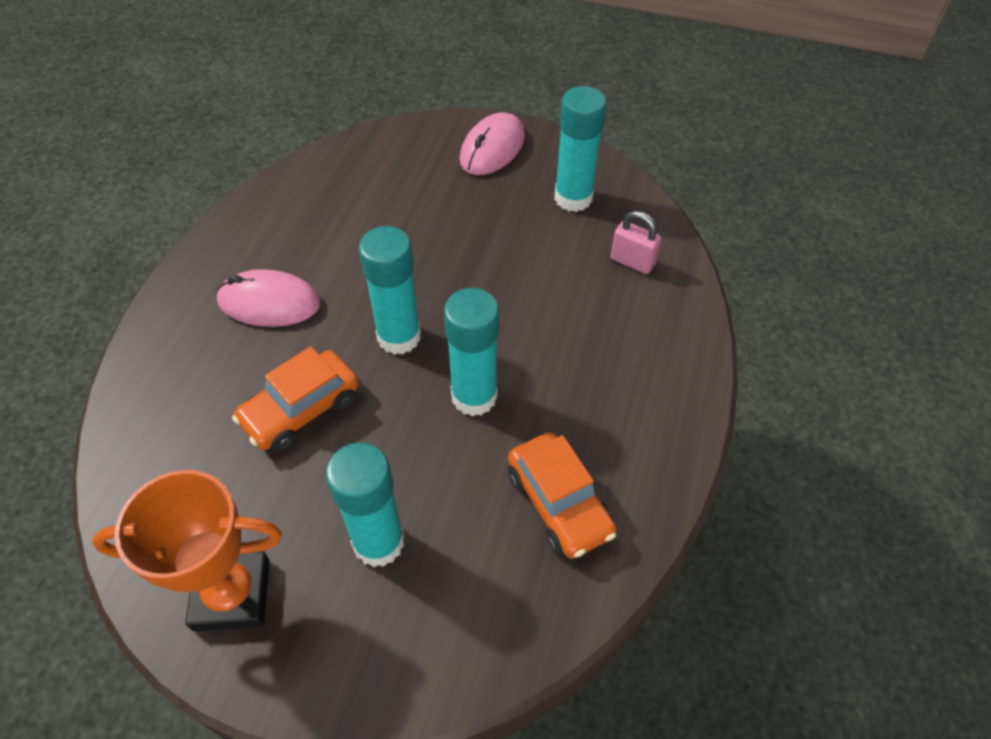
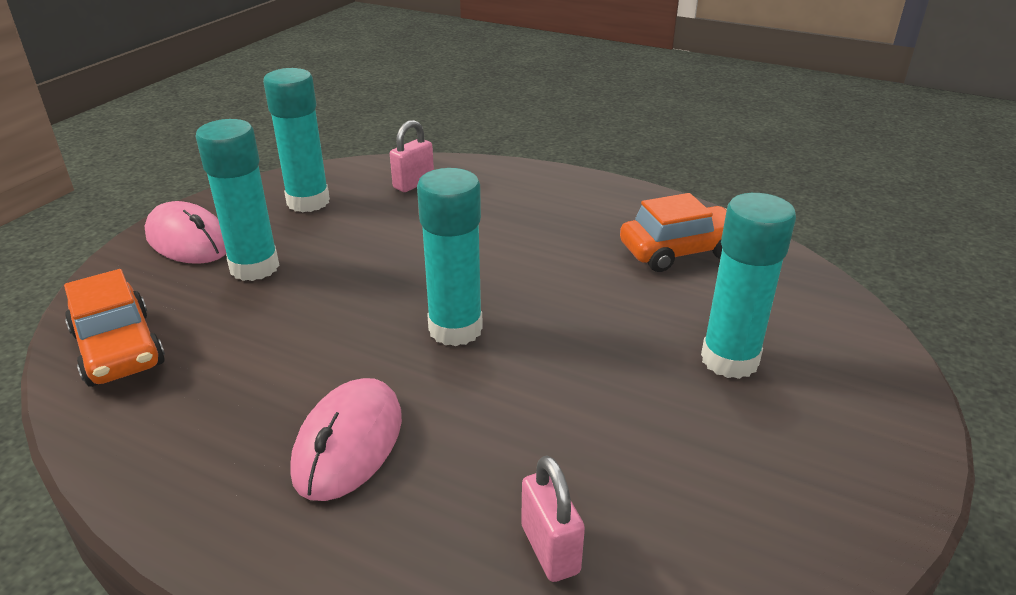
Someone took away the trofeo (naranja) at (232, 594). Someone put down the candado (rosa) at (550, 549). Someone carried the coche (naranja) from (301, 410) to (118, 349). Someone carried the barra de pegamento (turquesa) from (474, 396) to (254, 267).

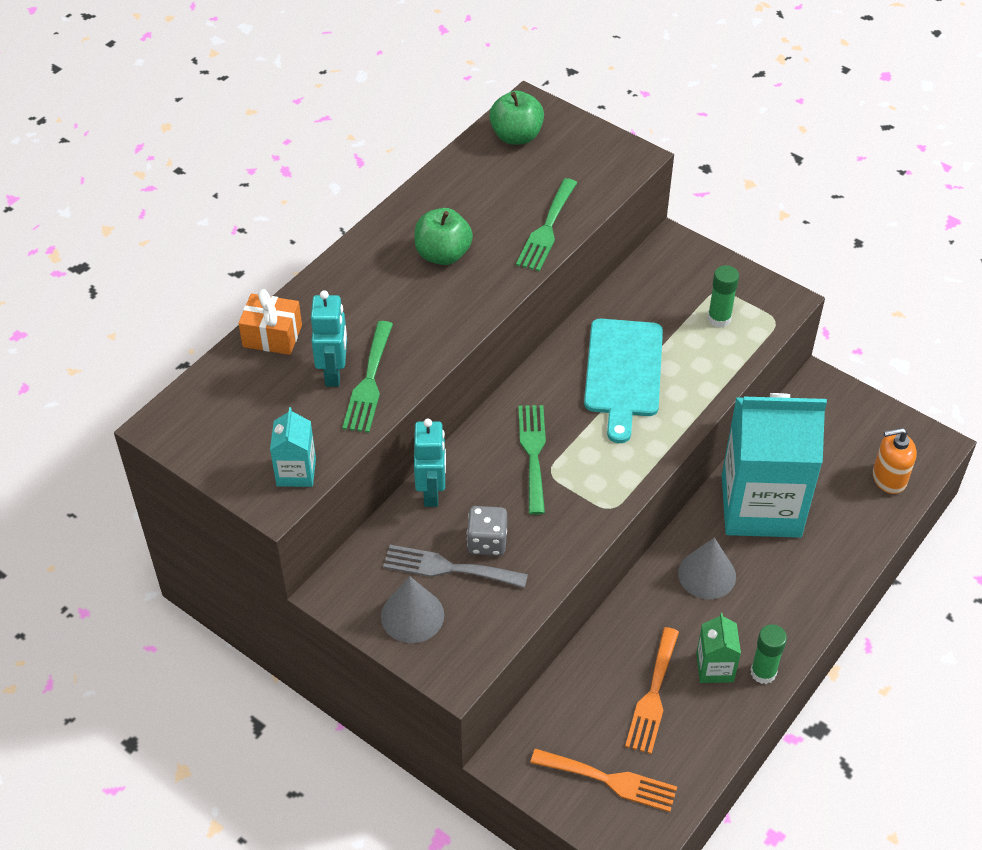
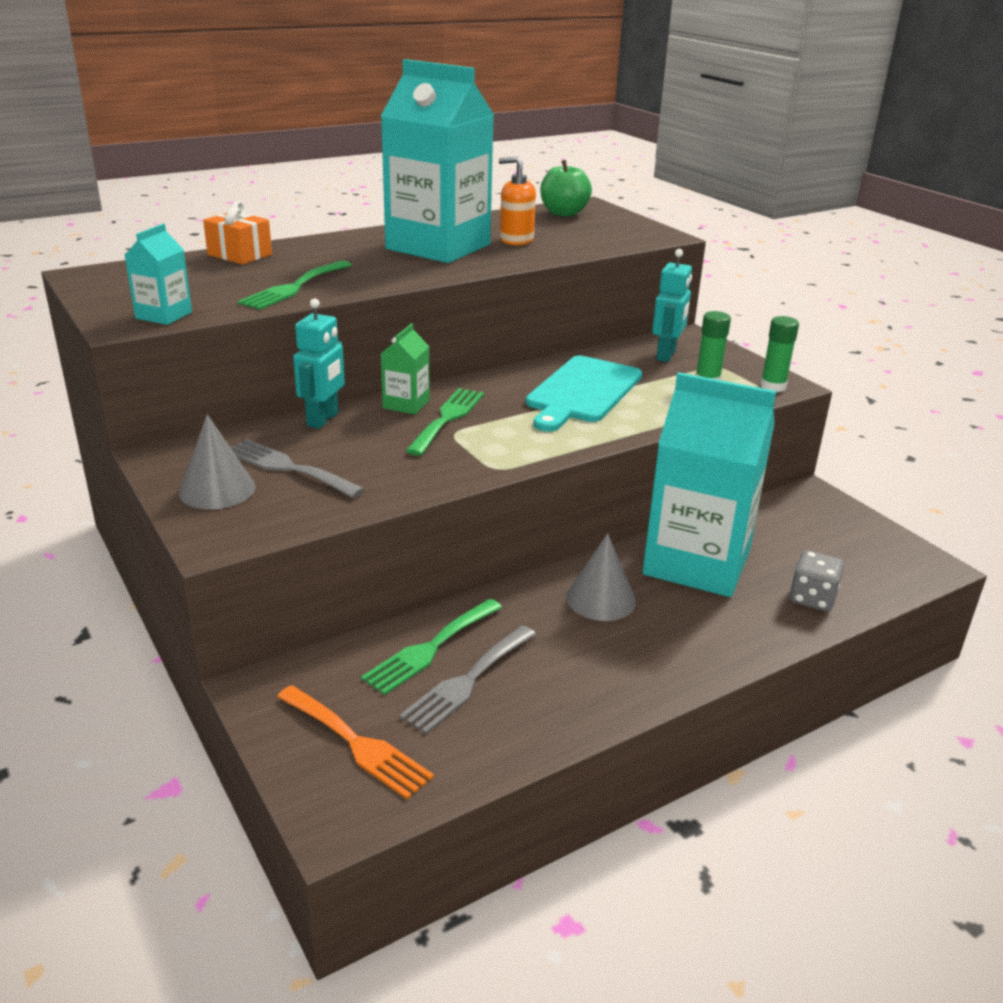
Someone carried the robot (turquesa) from (334, 373) to (666, 355). Someone carried the dado (gris) from (487, 542) to (812, 598). Someone carried the tenedor (verde) from (547, 229) to (430, 648). Someone carried the cartón de leche (verde) from (714, 667) to (406, 404). Someone carried the barra de pegamento (verde) from (763, 672) to (773, 387). Someone carried the dispensador de jabón (naranja) from (888, 478) to (516, 240). Someone swapped the manzana (verde) at (443, 254) for the cartón de leche (turquesa) at (438, 247). Someone repainted the tenedor (naranja) at (653, 695), which became the tenedor (gris) at (467, 681).

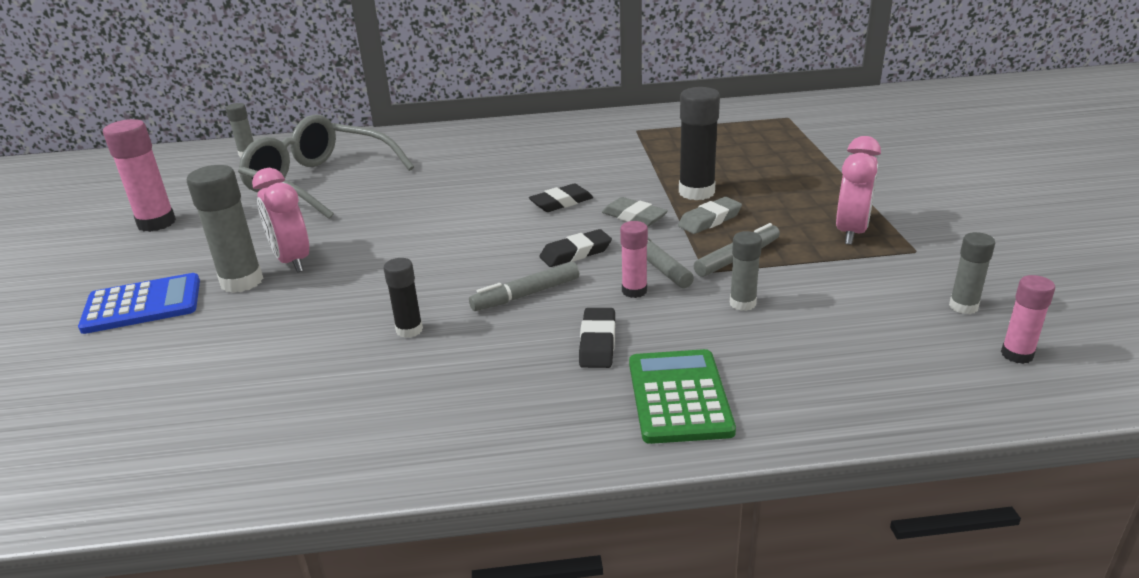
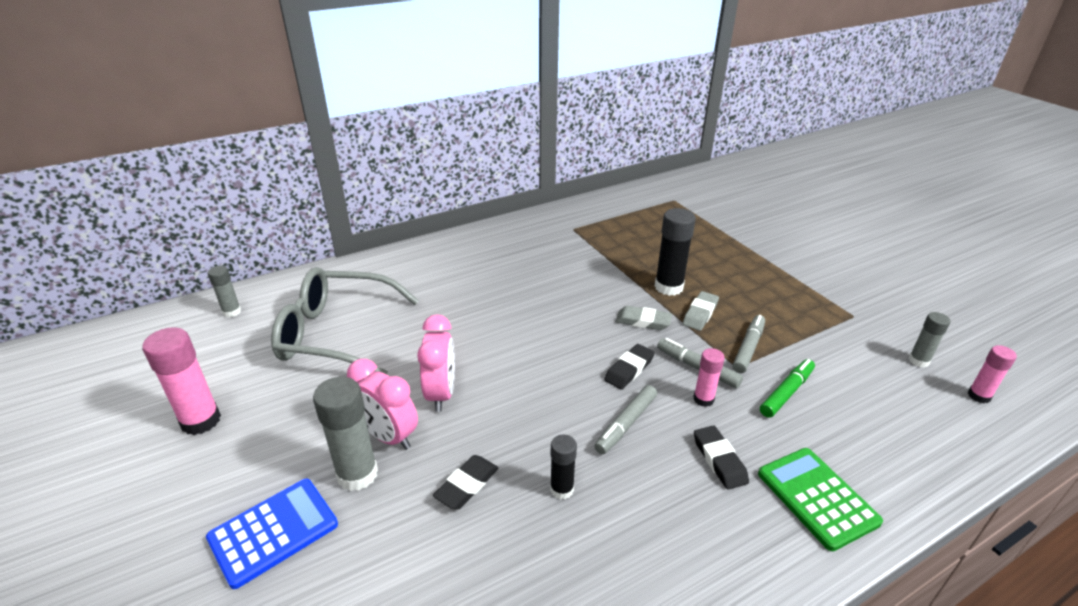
Someone carried the goma de borrar (negro) from (561, 202) to (467, 485). Someone carried the despertador (rosa) from (851, 232) to (441, 393). Someone swapped the barra de pegamento (gris) at (742, 303) for the rotulador (verde) at (786, 392).

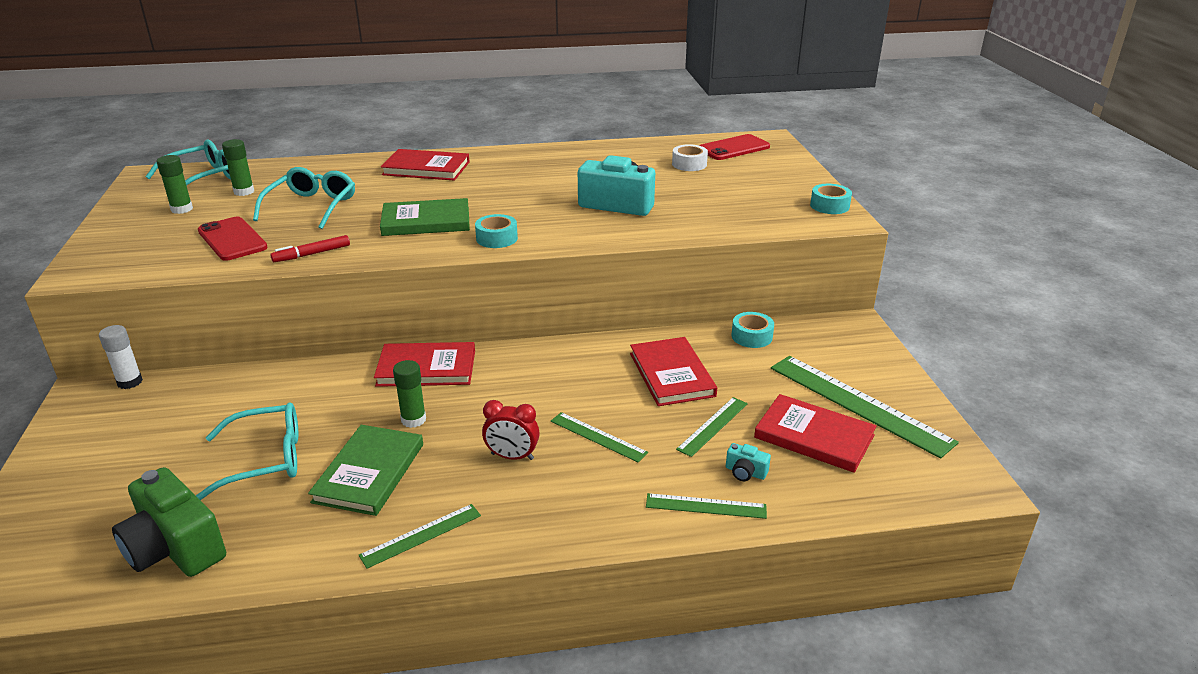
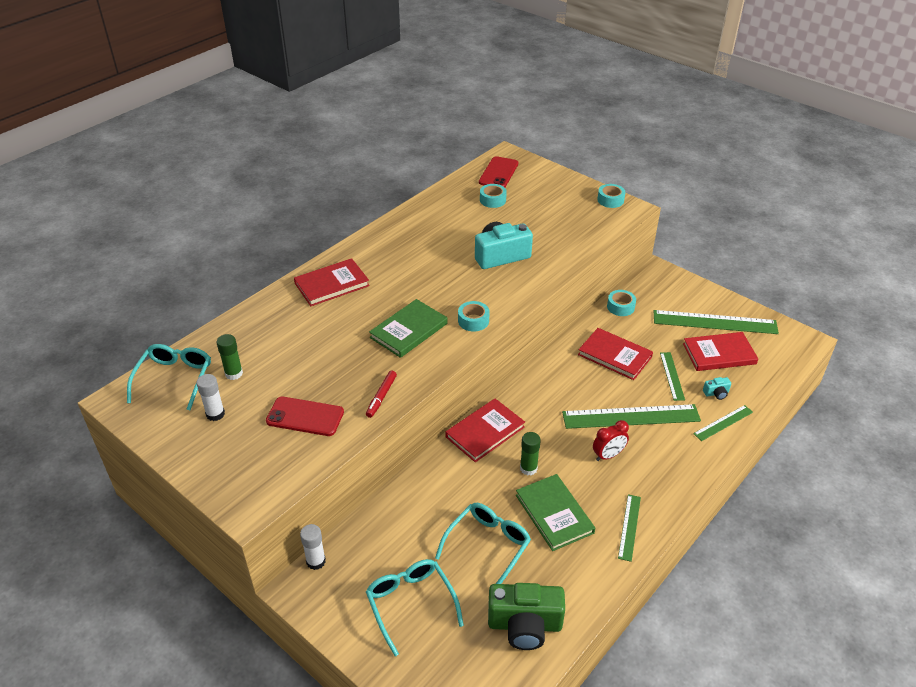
Someone carried the gafas (turquesa) from (311, 206) to (411, 604). Someone repainted the barra de pegamento (verde) at (182, 209), which became the barra de pegamento (blanco) at (215, 414). Someone repainted the cinta adhesiva (blanco) at (689, 164), which became the cinta adhesiva (turquesa) at (492, 200). Someone scaled the regla (verde) at (598, 436) by 1.92.

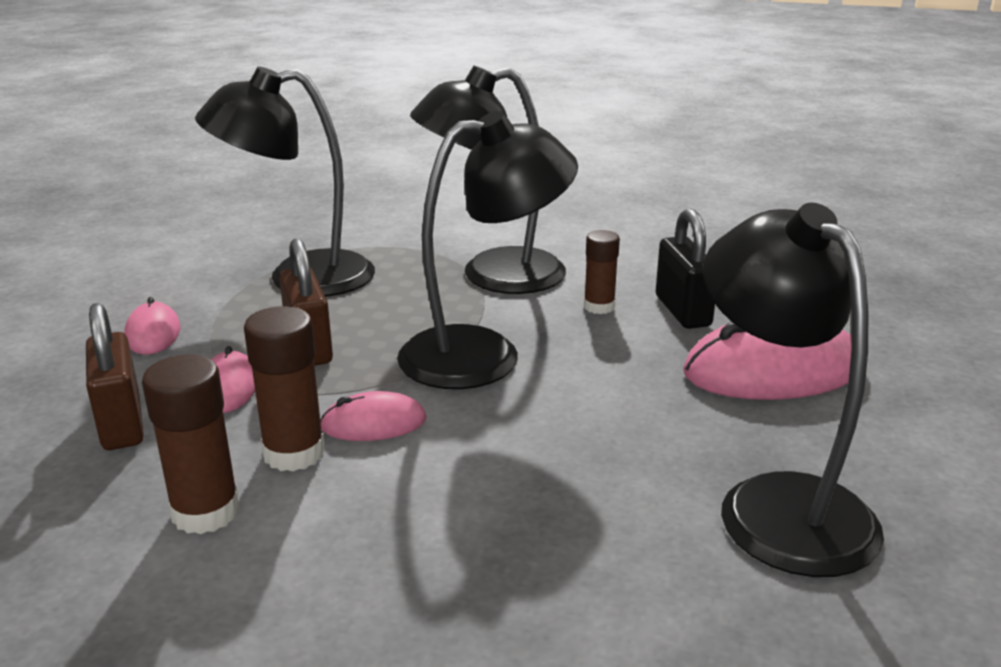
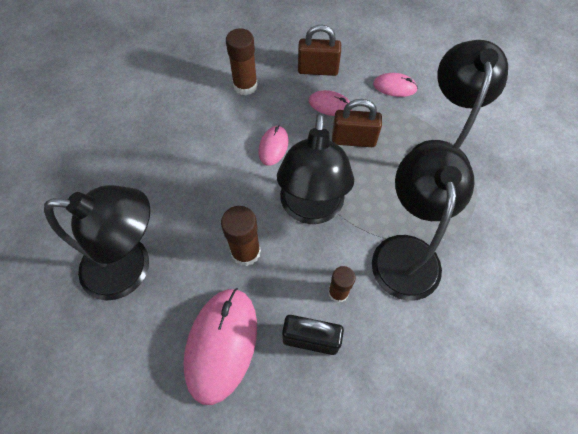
Someone carried the barra de pegamento (marrón) from (294, 453) to (246, 252).

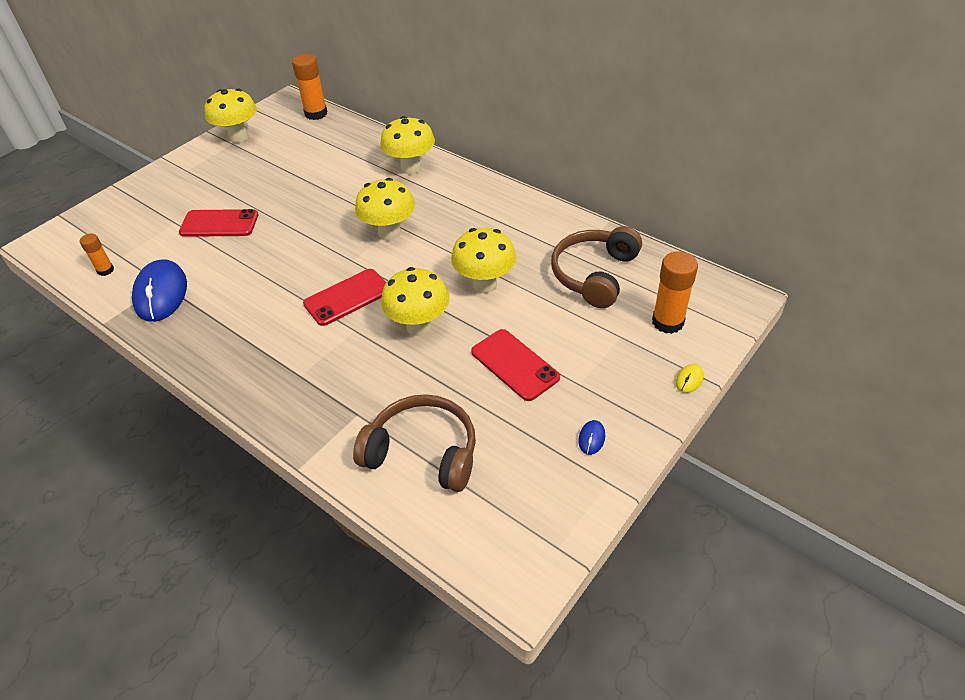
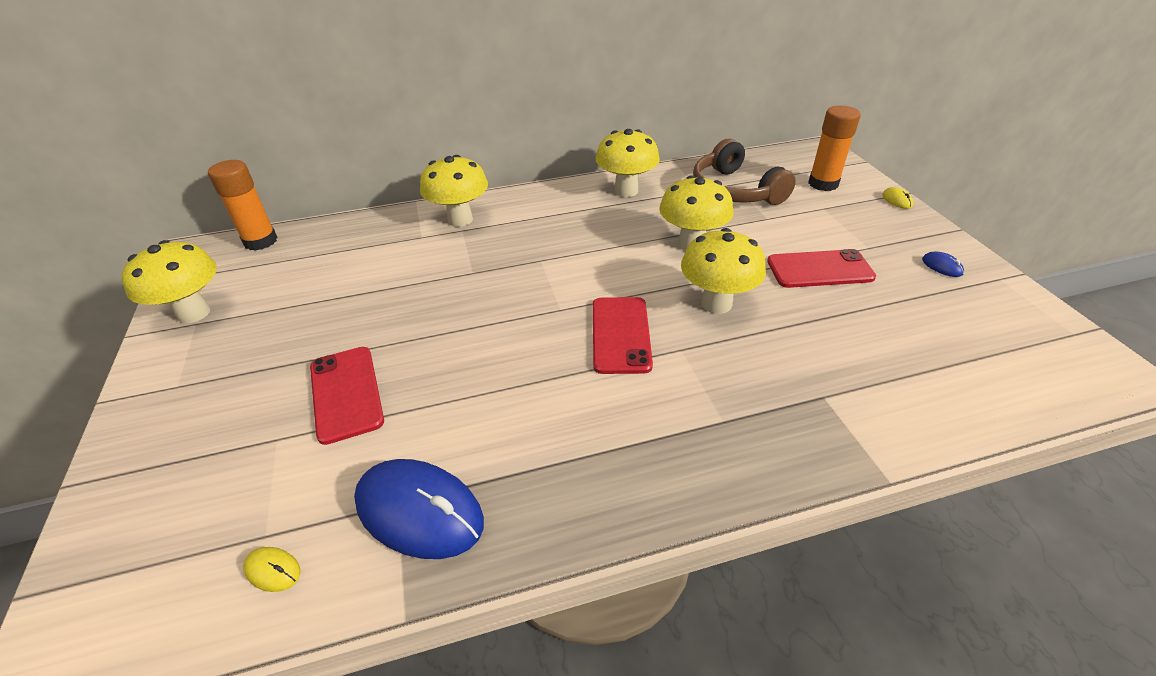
Someone took away the auriculares (marrón) at (423, 452). Someone carried the seta (amarillo) from (389, 233) to (626, 191). Someone swapped the barra de pegamento (naranja) at (105, 270) for the ratón (amarillo) at (273, 570). Someone rotated the móvil (rojo) at (219, 224) by 60 degrees counterclockwise.

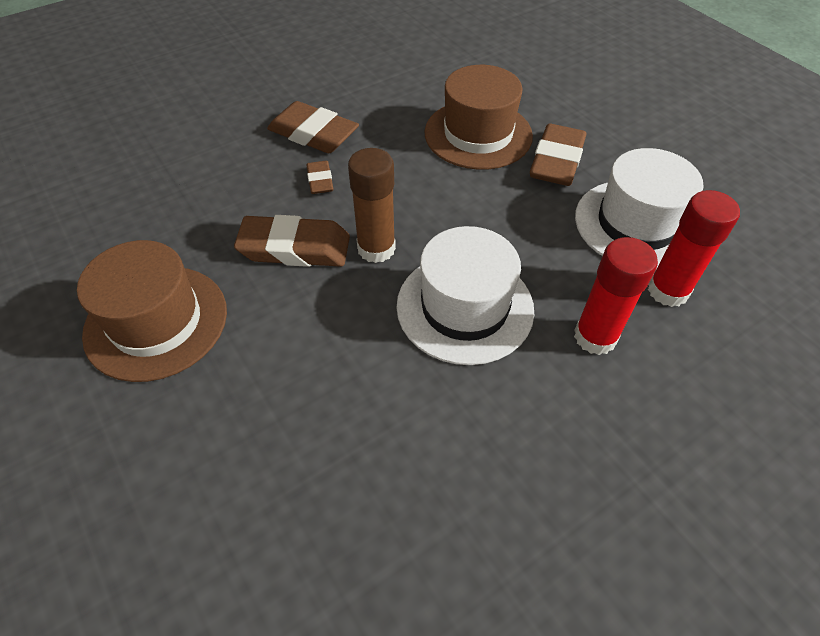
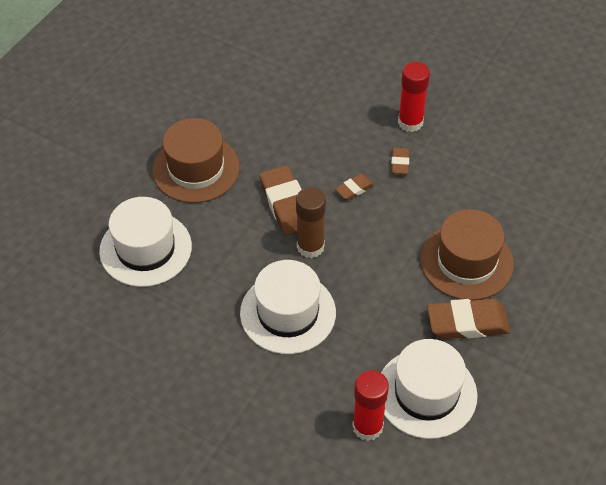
Someone put down the sombrero (blanco) at (145, 249). Someone carried the barra de pegamento (rojo) from (595, 337) to (410, 122). Someone scaled the goma de borrar (marrón) at (313, 134) by 0.53.

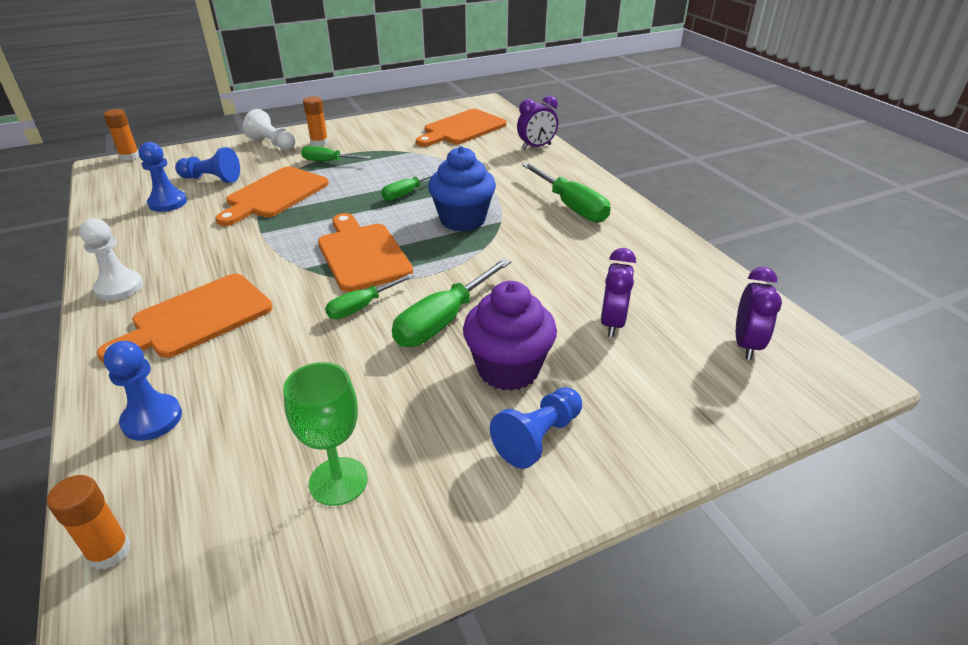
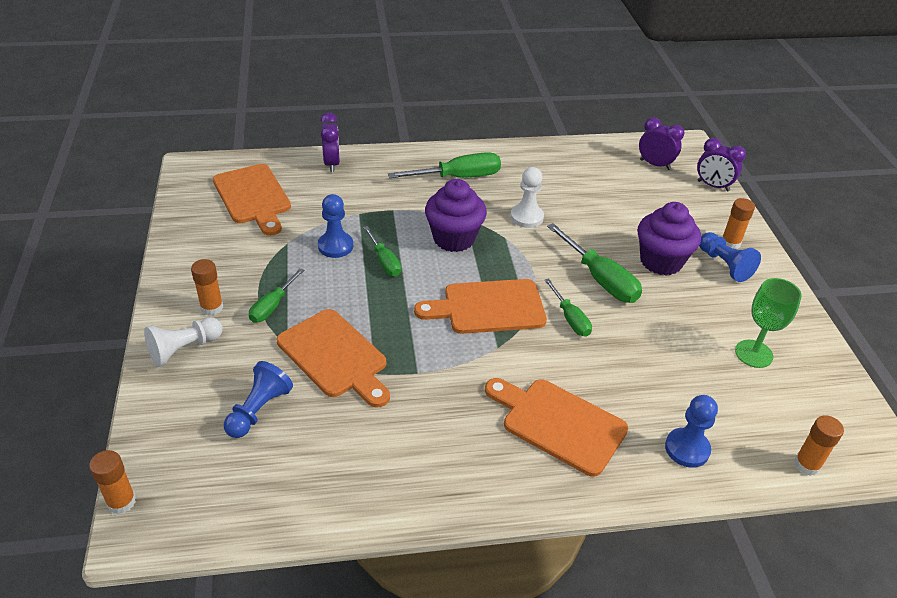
Someone put down the barra de pegamento (naranja) at (730, 243). Someone carried the peón (blanco) from (119, 287) to (526, 217). Someone carried the peón (azul) from (168, 203) to (335, 246). Someone carried the despertador (morado) from (612, 323) to (713, 186). Someone repainted the magdalena (azul) at (462, 220), which became the magdalena (morado) at (454, 239). Someone rotated the tabla de cortar (naranja) at (196, 318) by 150 degrees clockwise.

